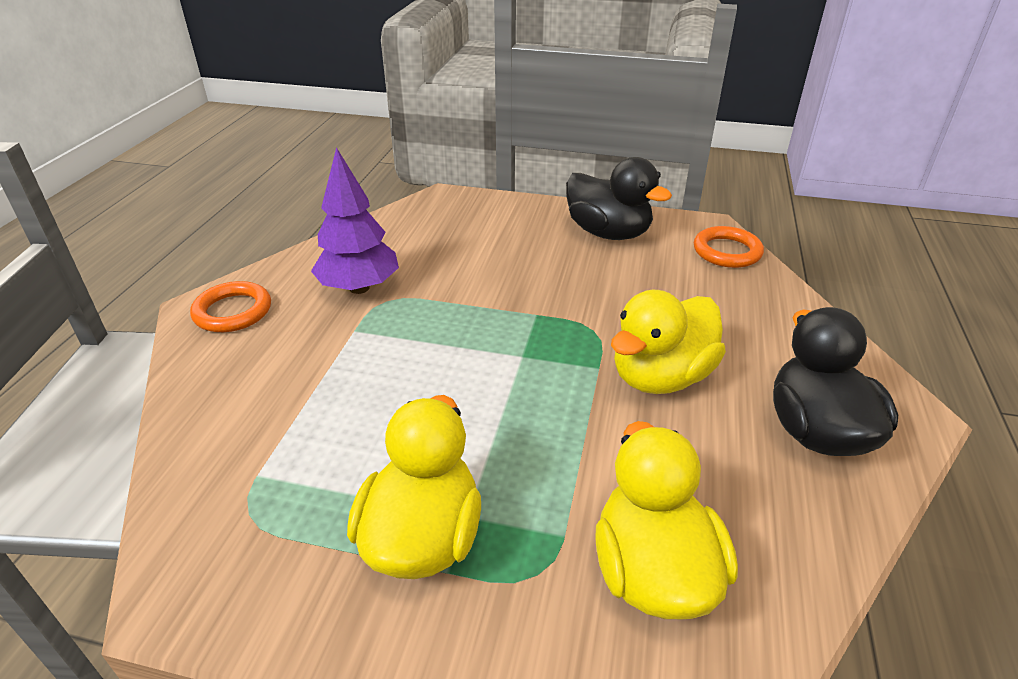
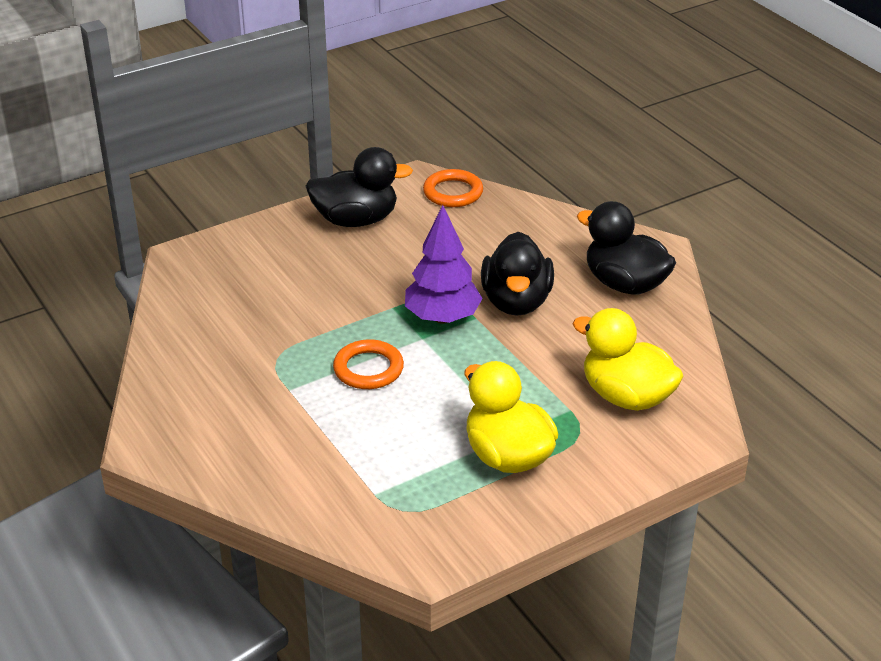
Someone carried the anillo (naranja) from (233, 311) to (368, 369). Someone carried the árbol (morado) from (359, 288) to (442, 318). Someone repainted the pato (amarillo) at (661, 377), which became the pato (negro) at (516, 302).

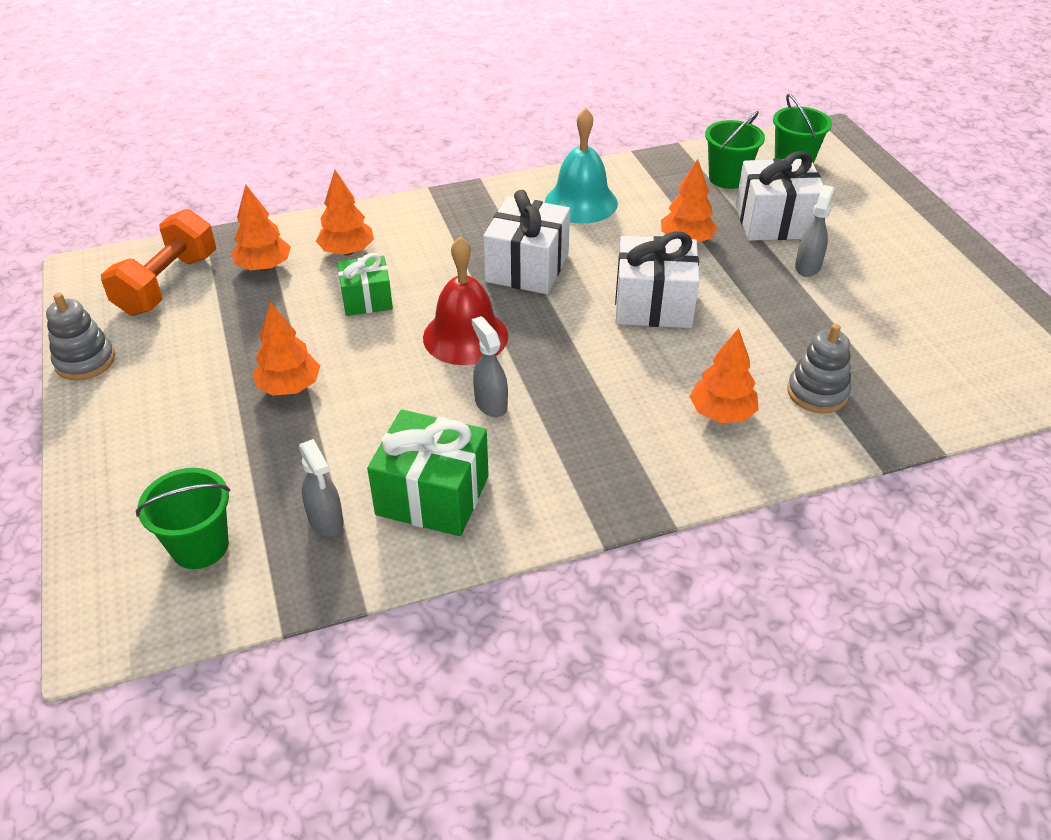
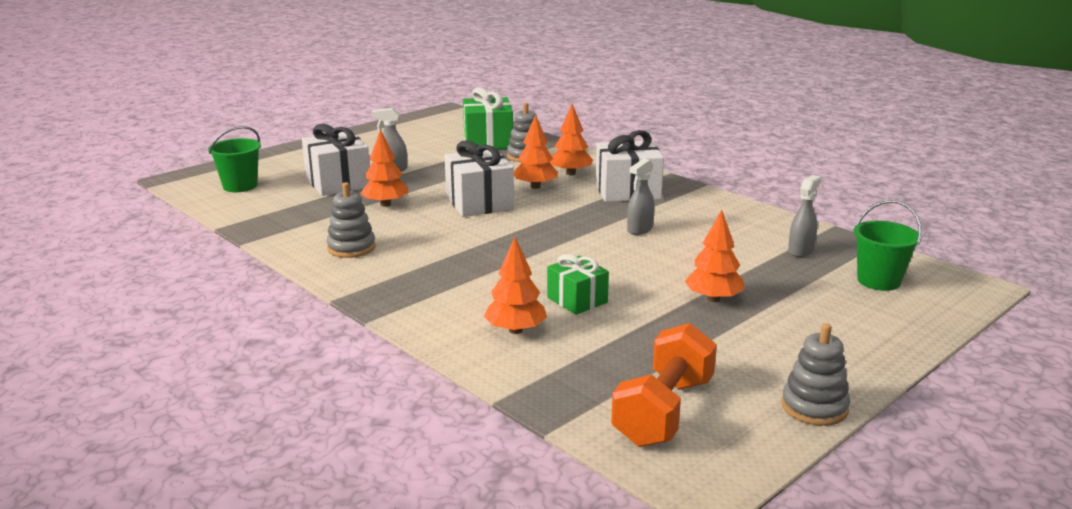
Someone took away the campana (rojo) at (465, 336). Someone took away the balde (verde) at (727, 178). Someone carried the árbol (naranja) from (264, 267) to (535, 187). Someone carried the regalo (verde) from (432, 495) to (488, 141). Someone carried the regalo (blanco) from (527, 267) to (627, 191). Someone swapped the campana (turquesa) at (581, 202) for the juguete apilable (gris) at (351, 248). Someone rotated the mancuerna (naranja) at (168, 284) by 60 degrees counterclockwise.

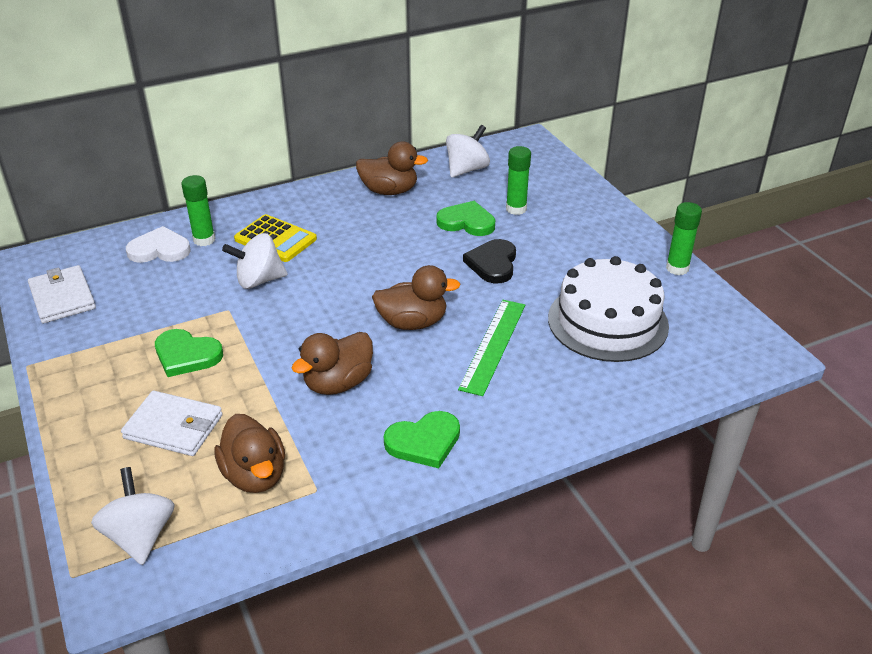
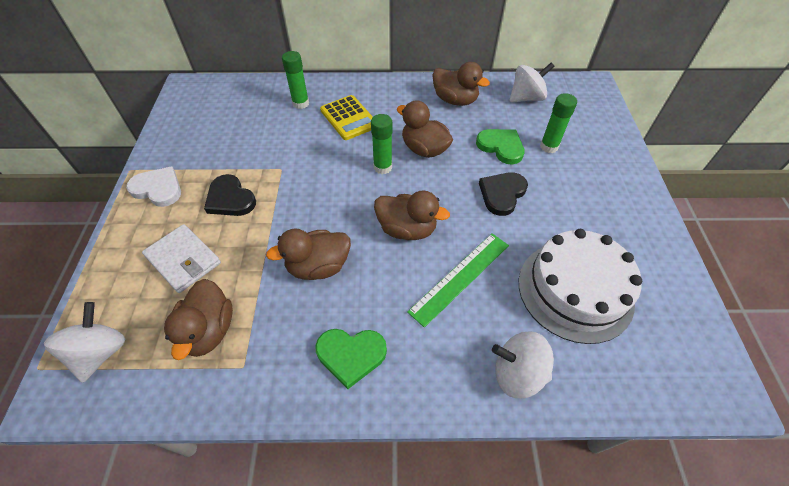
Someone took away the cartera (blanco) at (62, 297). Someone put down the pato (marrón) at (424, 149). Someone carried the corazón (blanco) from (159, 249) to (158, 189). Someone carried the peonza (blanco) from (259, 280) to (517, 373). Someone carried the barra de pegamento (verde) from (677, 268) to (382, 167). Someone repainted the corazón (verde) at (186, 355), which became the corazón (negro) at (230, 199).

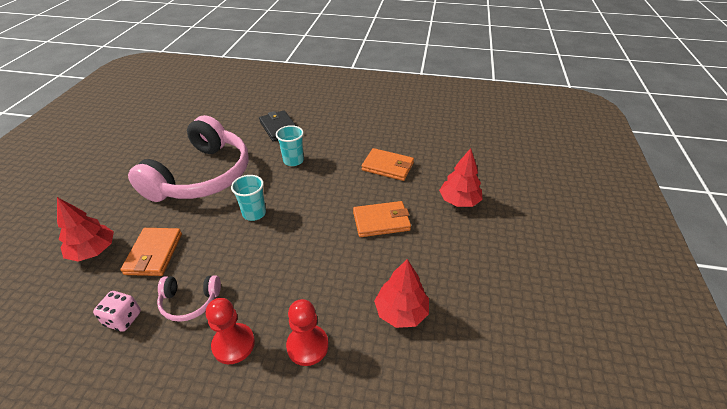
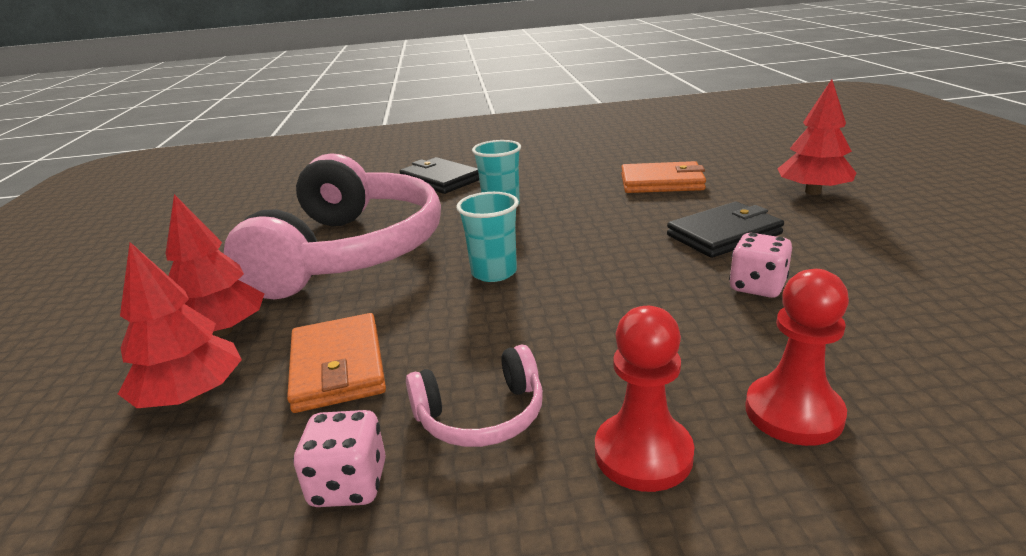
Someone put down the dado (rosa) at (757, 287). Someone carried the árbol (rojo) from (401, 312) to (222, 331). Someone repainted the cartera (naranja) at (381, 221), which became the cartera (negro) at (724, 234).

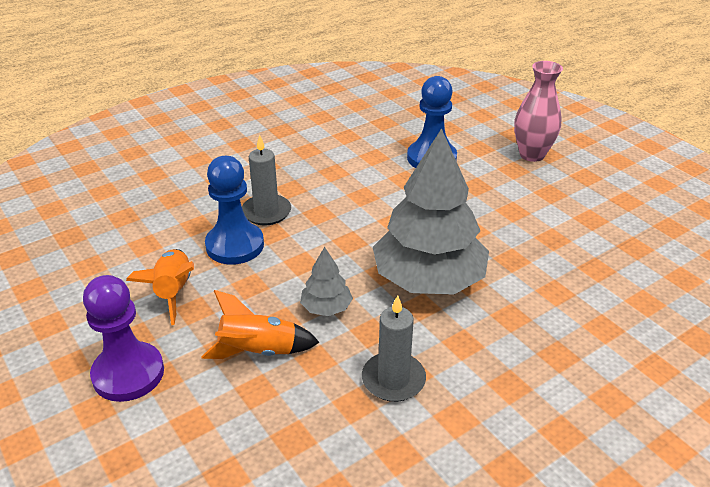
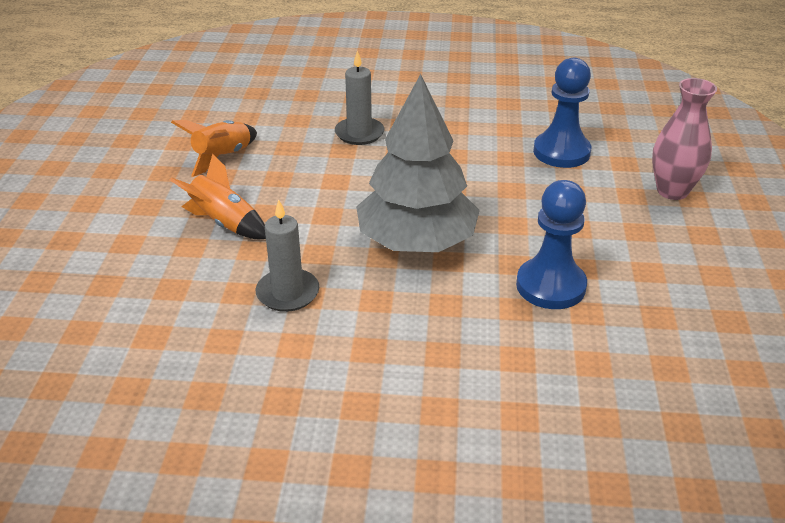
Someone took away the peón (morado) at (128, 373). Someone took away the árbol (gris) at (326, 308). Someone carried the peón (azul) from (235, 245) to (550, 286).

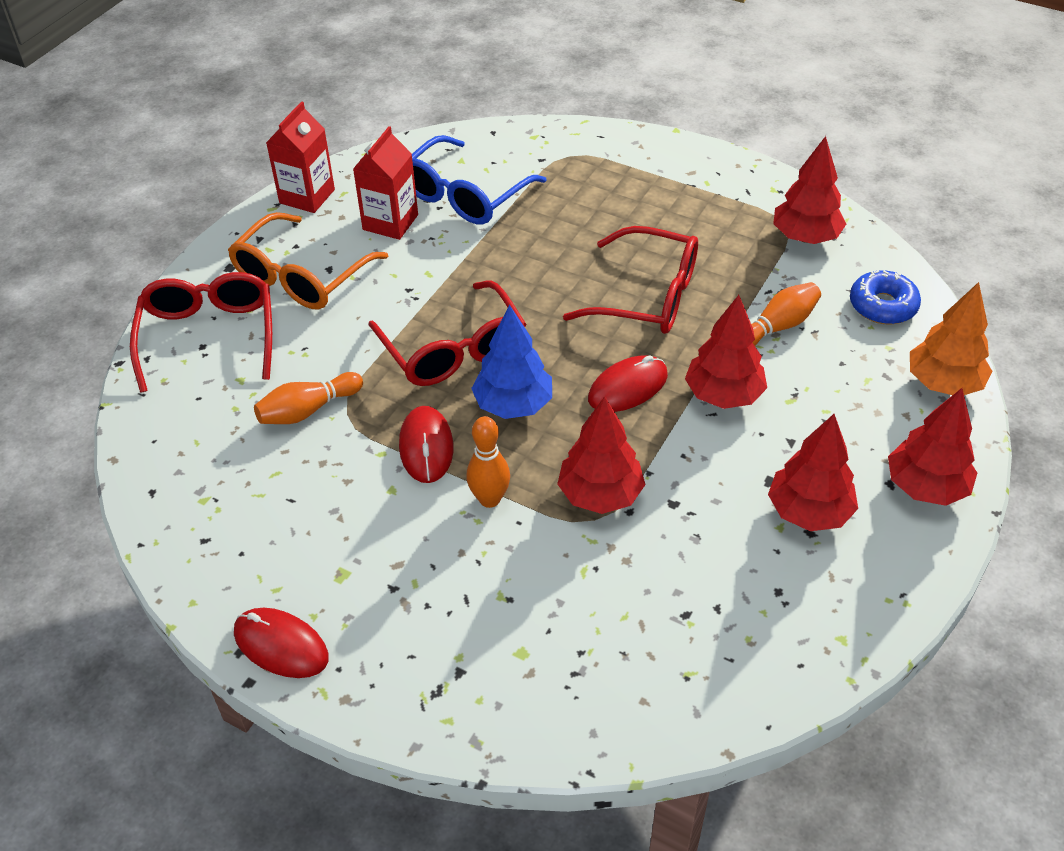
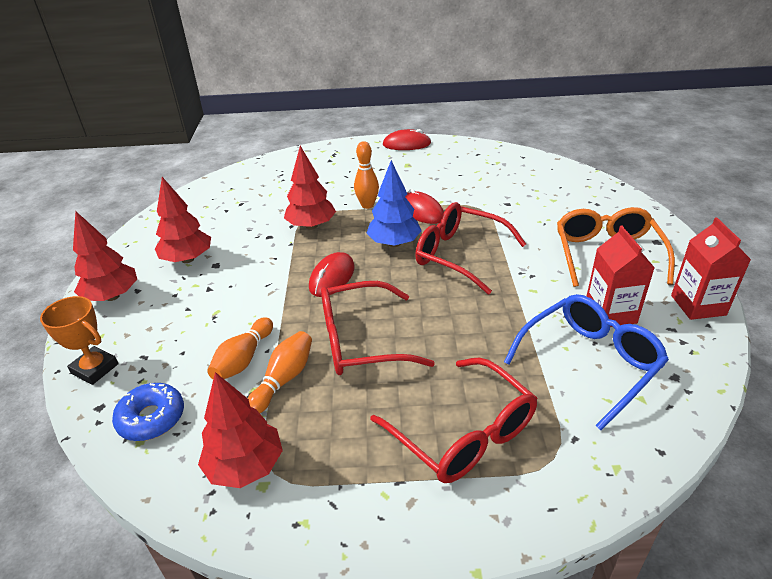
Someone took away the árbol (rojo) at (723, 395). Someone carried the gafas (rojo) from (209, 336) to (464, 433). Someone carried the bolo (naranja) from (308, 410) to (284, 379). Someone swapped the árbol (naranja) at (943, 383) for the trofeo (naranja) at (95, 369). Someone rotated the gafas (azul) at (464, 195) by 45 degrees clockwise.

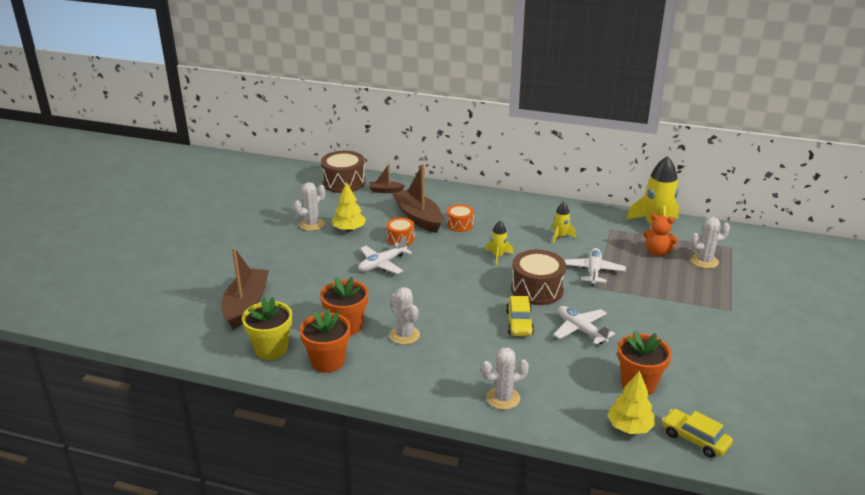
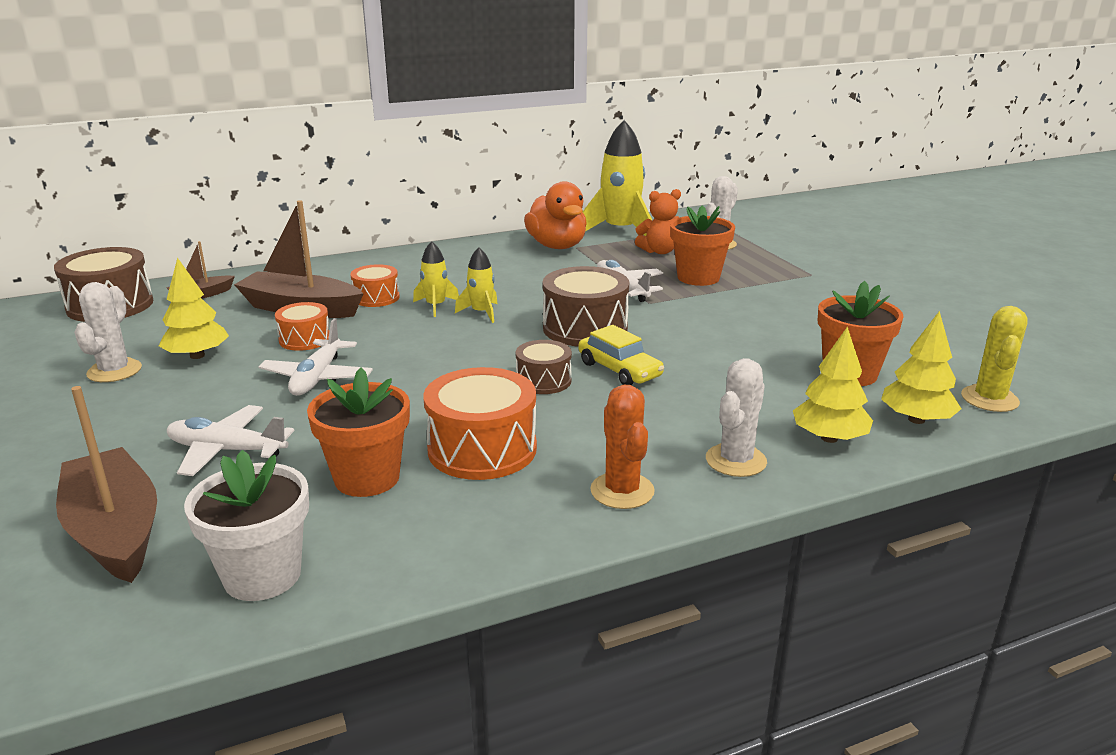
Someone put down the tambor (marrón) at (543, 381). Someone put down the pato (naranja) at (557, 246). Someone put down the cactus (naranja) at (622, 491). Someone put down the árbol (amarillo) at (829, 438). Someone carried the maceta (naranja) from (328, 361) to (698, 277). Someone carried the cohete (amarillo) from (560, 237) to (436, 306). Someone carried the avión (blanco) from (581, 330) to (227, 450). Someone swapped the cactus (blanco) at (404, 335) for the tambor (naranja) at (482, 449). Someone swapped the coche (amarillo) at (695, 439) for the cactus (amarillo) at (989, 399). Someone repainted the maceta (amarillo) at (271, 349), which became the maceta (blanco) at (262, 575).

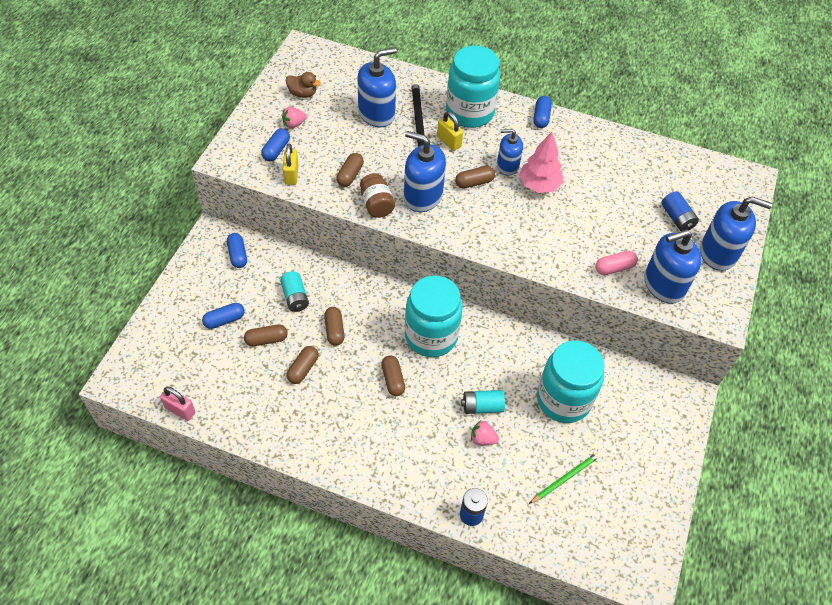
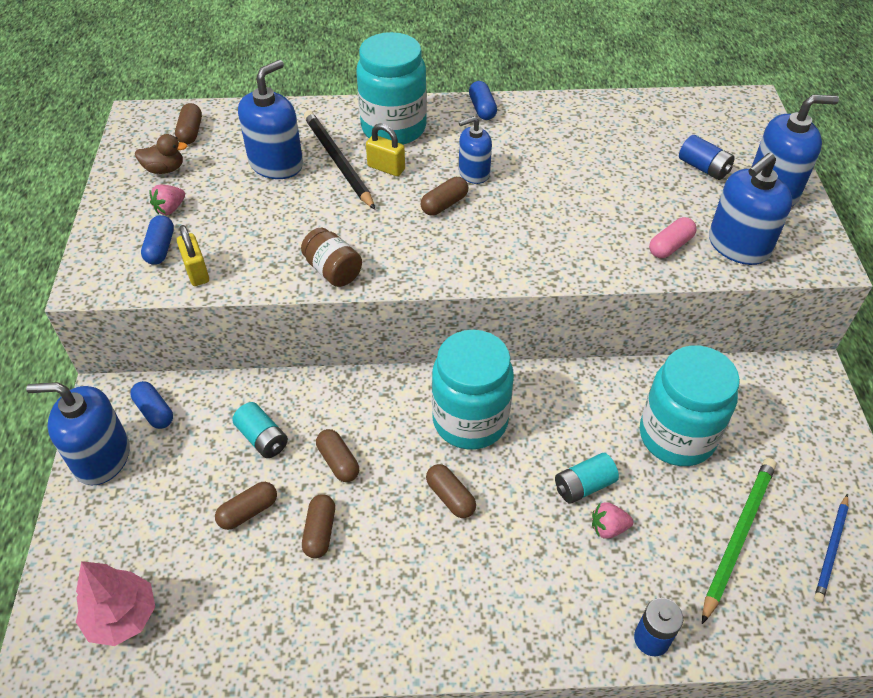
Someone took away the candado (rosa) at (180, 410). Someone took away the cápsula (azul) at (224, 320). Someone put down the lápiz (azul) at (831, 549). Someone carried the cápsula (marrón) from (350, 175) to (191, 132). Someone carried the dispensador de jabón (azul) from (423, 196) to (102, 457). Someone carried the árbol (rosa) from (539, 185) to (122, 616). Someone scaled the lápiz (verde) at (565, 478) by 1.58.

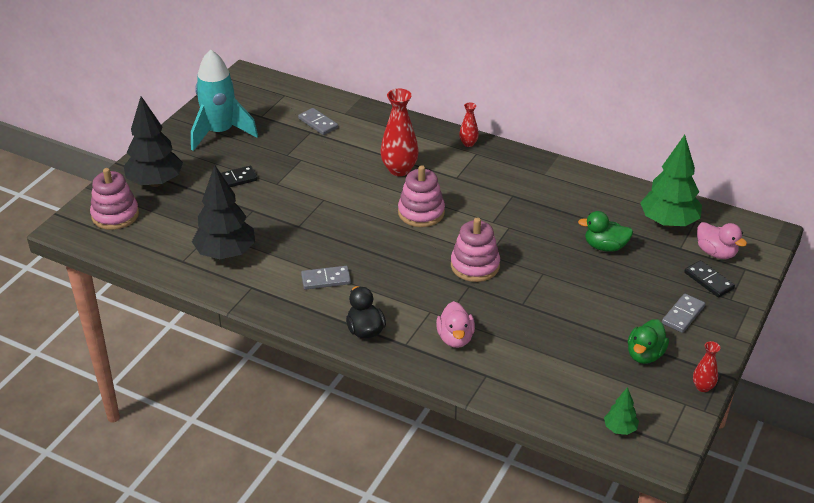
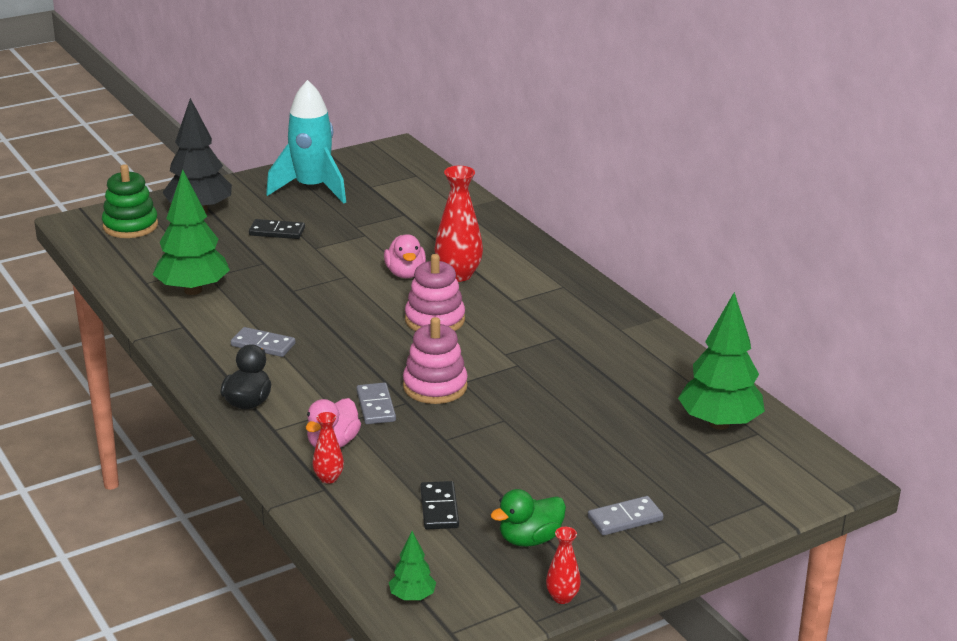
Someone took away the pato (verde) at (605, 247). Someone carried the ficha de dominó (gris) from (318, 123) to (375, 406). Someone carried the florero (rojo) from (468, 143) to (328, 478). Someone carried the ficha de dominó (negro) from (709, 280) to (439, 508). Someone carried the pato (rosa) from (716, 253) to (405, 274). Someone repainted the juguete apilable (rosa) at (115, 215), which became the juguete apilable (verde) at (130, 226). Someone repainted the árbol (negro) at (226, 253), which became the árbol (verde) at (193, 290).

